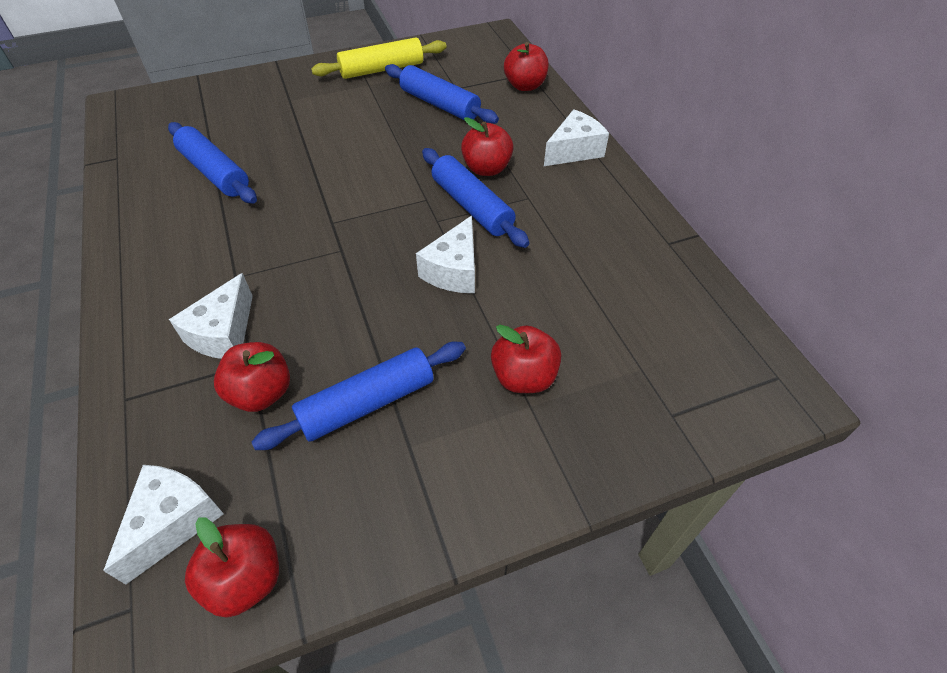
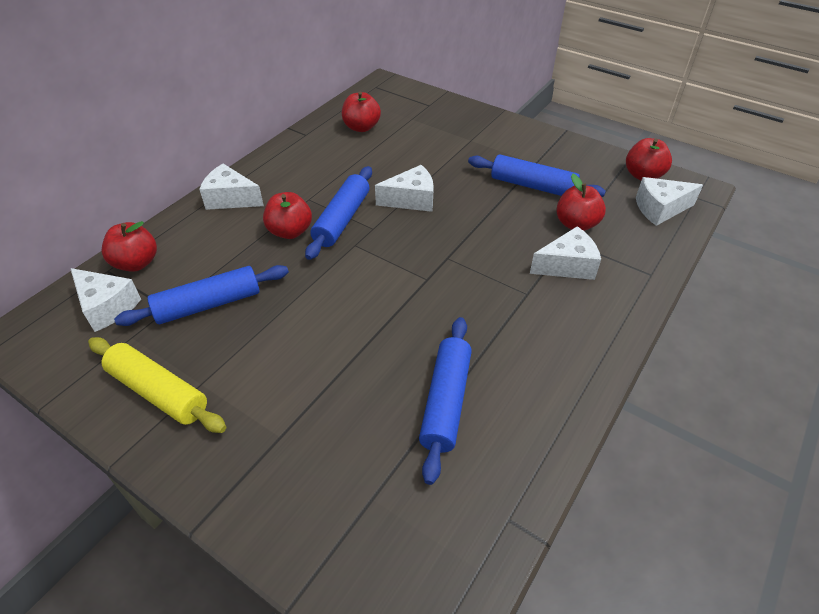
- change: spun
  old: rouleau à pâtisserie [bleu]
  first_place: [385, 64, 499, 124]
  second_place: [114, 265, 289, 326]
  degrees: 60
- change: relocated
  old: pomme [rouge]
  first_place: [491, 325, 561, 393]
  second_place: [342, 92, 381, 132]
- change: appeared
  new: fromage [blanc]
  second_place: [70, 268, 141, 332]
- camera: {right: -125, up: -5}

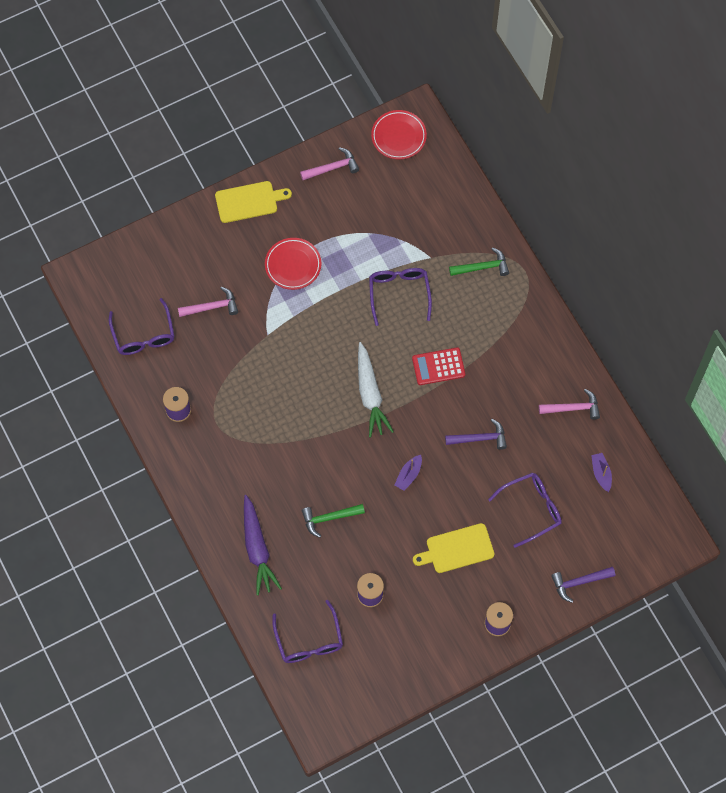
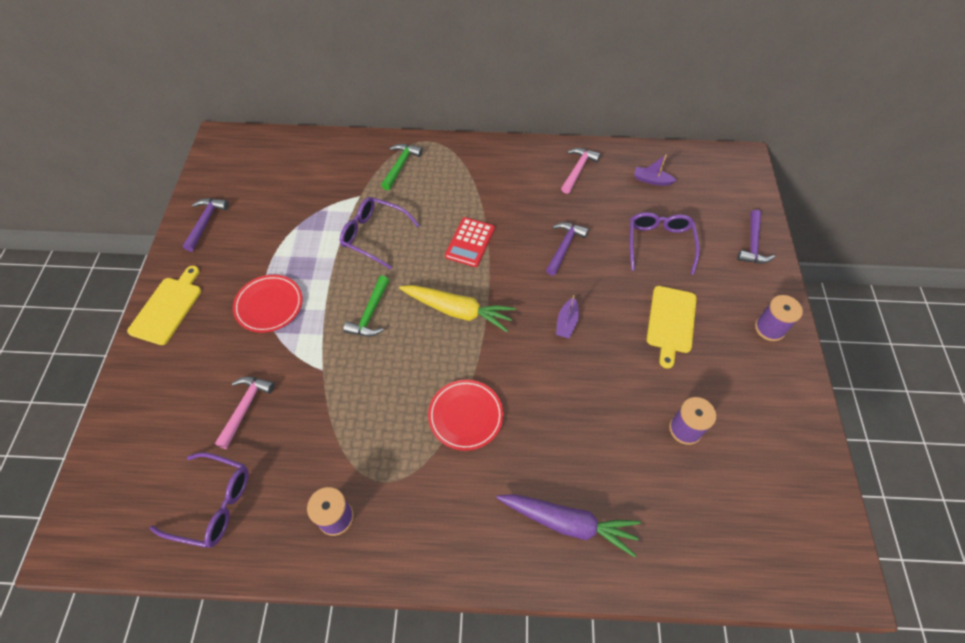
- change: missing
  old: lunettes [violet]
  first_place: [272, 600, 343, 663]
- change: colour
  old: marteau [rose]
  new: marteau [violet]
  first_place: [300, 147, 359, 180]
  second_place: [183, 198, 229, 252]
- change: relocated
  old: marteau [vert]
  first_place: [302, 504, 365, 538]
  second_place: [343, 276, 390, 337]
- change: colour
  old: carotte [blanc]
  new: carotte [jaune]
  first_place: [358, 342, 394, 437]
  second_place: [399, 285, 516, 332]
- change: relocated
  old: assiette [rouge]
  first_place: [371, 110, 427, 160]
  second_place: [428, 380, 504, 451]
- change: spun
  old: bateau [violet]
  first_place: [395, 455, 422, 491]
  second_place: [556, 295, 579, 338]
  degrees: 45
- camera: {right: -60, up: -10}

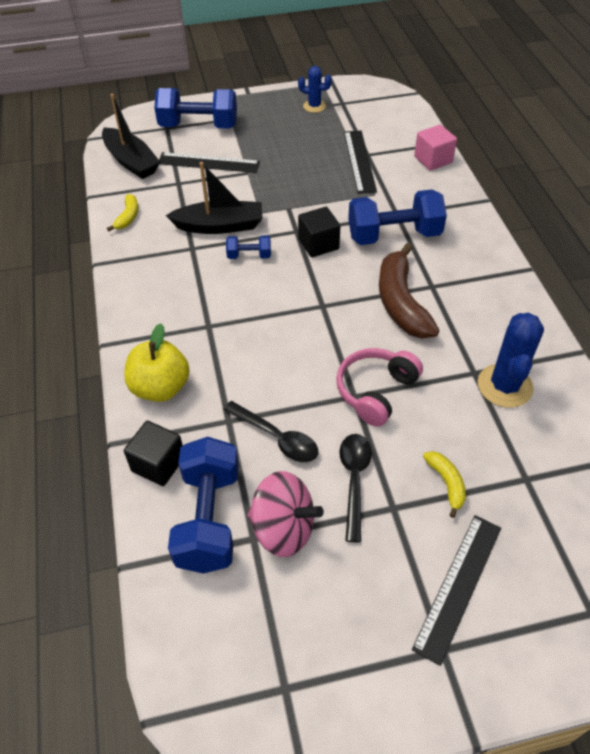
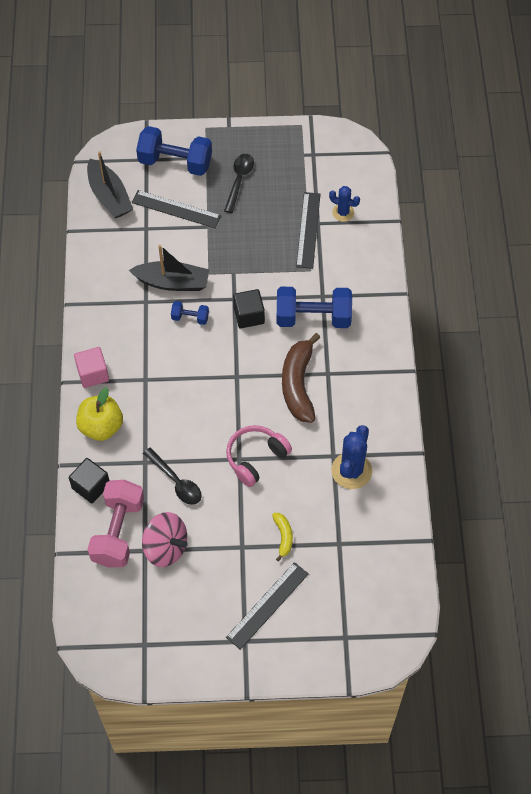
- change: missing
  old: banane [jaune]
  first_place: [107, 194, 138, 231]
- change: colour
  old: haltère [bleu]
  new: haltère [rose]
  first_place: [168, 437, 239, 573]
  second_place: [87, 480, 144, 567]
- change: relocated
  old: cactus [bleu]
  first_place: [298, 66, 332, 113]
  second_place: [329, 186, 360, 222]
- change: relocated
  old: cuillère [noir]
  first_place: [339, 434, 372, 542]
  second_place: [224, 154, 254, 213]
- change: relocated
  old: cube [rose]
  first_place: [414, 124, 457, 171]
  second_place: [74, 347, 109, 388]
- camera: {right: 10, up: 10}

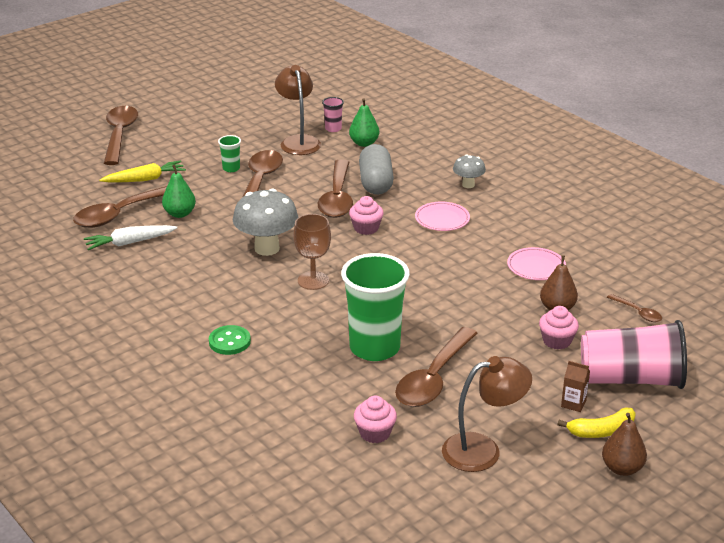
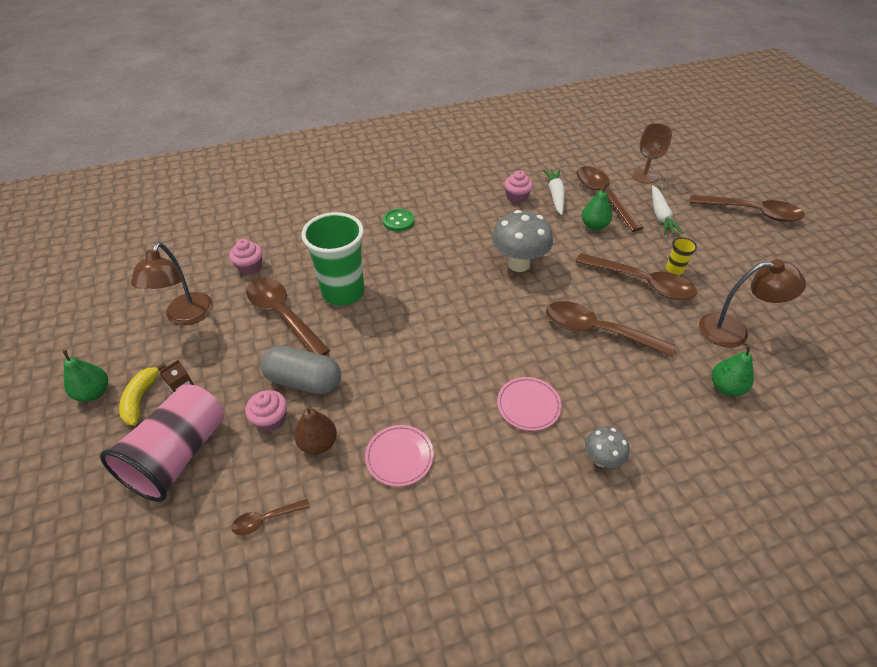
- change: colour
  old: carotte [jaune]
  new: carotte [blanc]
  first_place: [99, 160, 186, 183]
  second_place: [652, 186, 683, 234]
- change: colour
  old: gobelet [vert]
  new: gobelet [jaune]
  first_place: [218, 135, 241, 172]
  second_place: [666, 237, 697, 275]
- change: relocated
  old: verre à pied [marron]
  first_place: [293, 214, 331, 290]
  second_place: [632, 123, 672, 184]
- change: missing
  old: gobelet [rose]
  first_place: [322, 97, 344, 132]
- change: relocated
  old: muffin [rose]
  first_place: [349, 196, 384, 235]
  second_place: [504, 170, 533, 204]
- change: relocated
  old: gélule [gris]
  first_place: [359, 144, 394, 195]
  second_place: [261, 346, 341, 395]
- change: colour
  old: poire [marron]
  new: poire [vert]
  first_place: [602, 413, 647, 476]
  second_place: [62, 350, 108, 402]
- camera: {right: 110, up: 15}

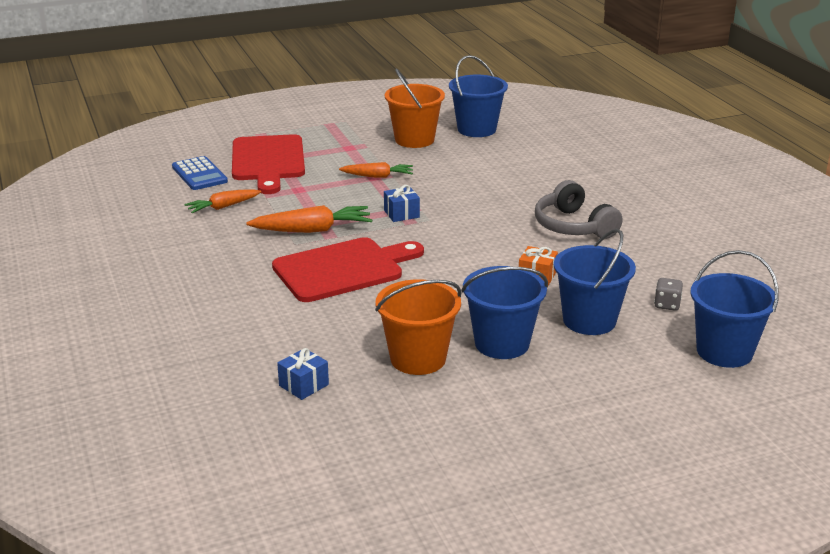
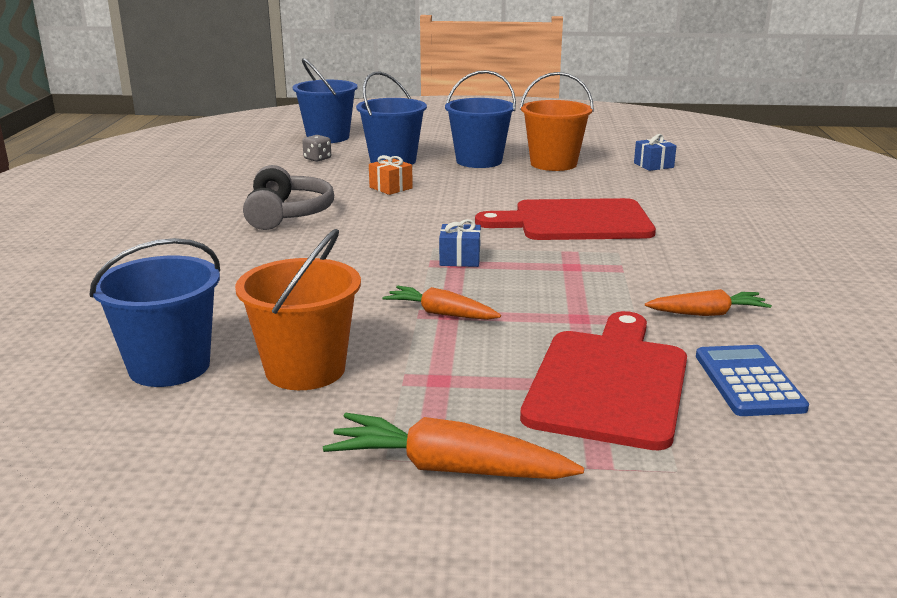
- change: relocated
  old: carotte [orange]
  first_place: [246, 205, 372, 233]
  second_place: [323, 413, 584, 479]
- camera: {right: -155, up: -5}

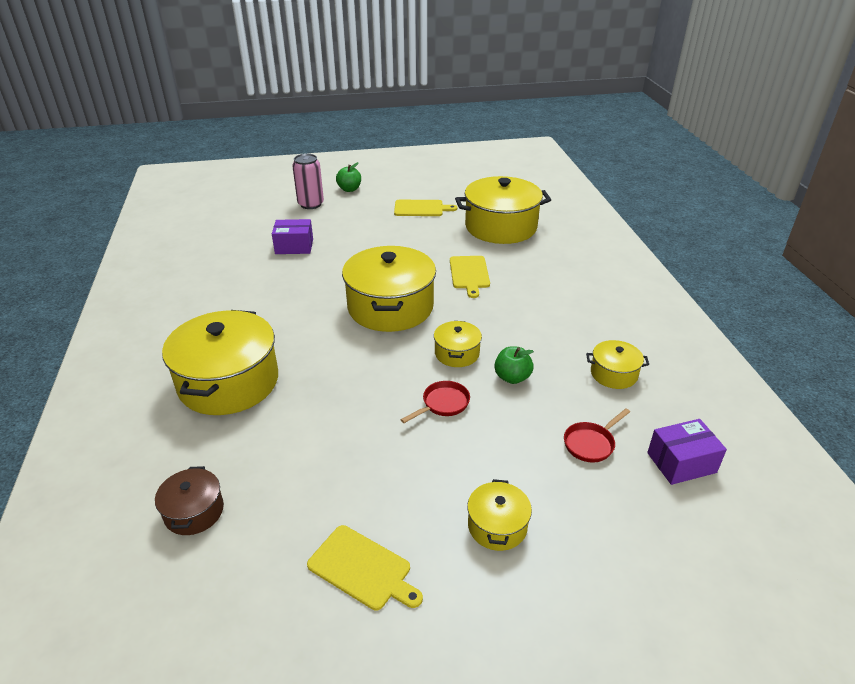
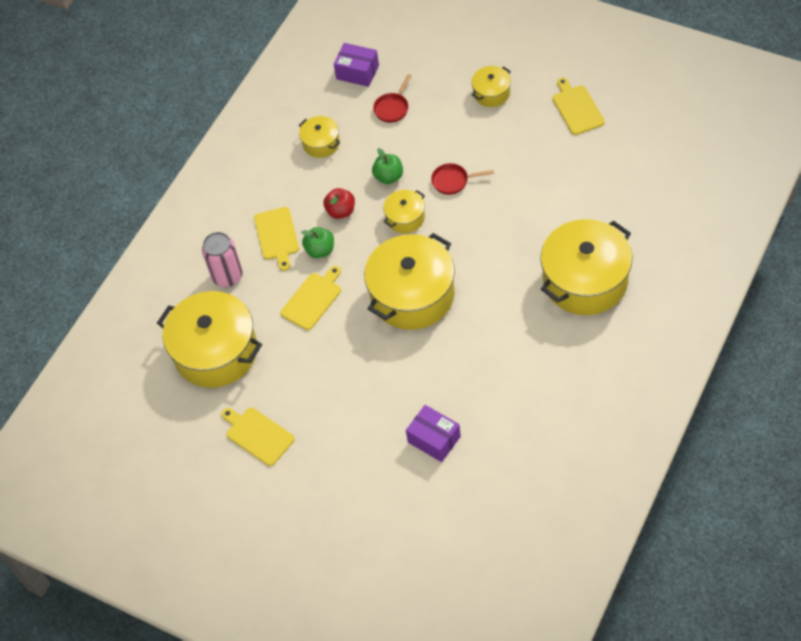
- change: missing
  old: marmite [marron]
  first_place: [155, 466, 224, 535]
- change: relocated
  old: canette [rose]
  first_place: [292, 154, 324, 209]
  second_place: [202, 232, 243, 287]
- change: relocated
  old: pomme [vert]
  first_place: [336, 162, 361, 192]
  second_place: [301, 227, 334, 258]
- change: spun
  old: poêle [rouge]
  first_place: [564, 408, 630, 463]
  second_place: [373, 74, 412, 123]
  degrees: 120
- change: appeared
  new: planche à découper [jaune]
  second_place: [254, 207, 299, 271]
- change: appeared
  new: pomme [rouge]
  second_place: [323, 188, 355, 219]
- camera: {right: -135, up: 20}

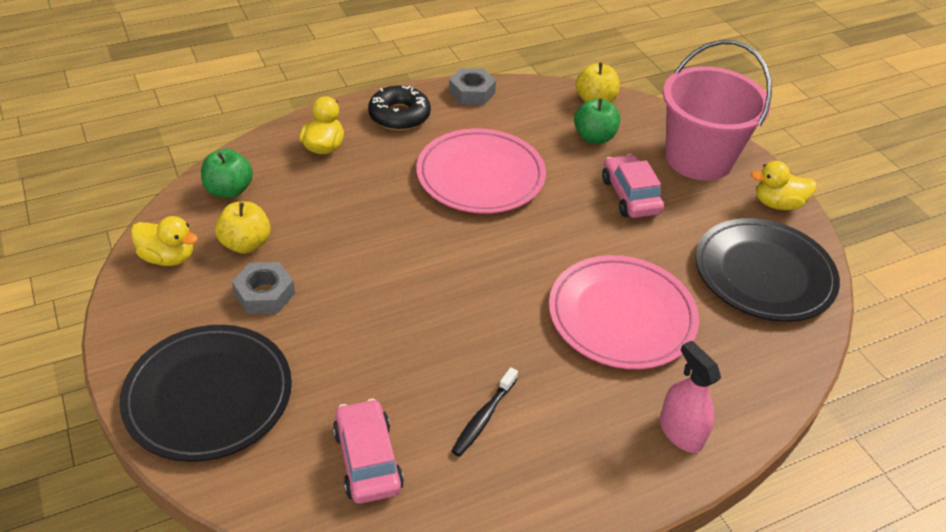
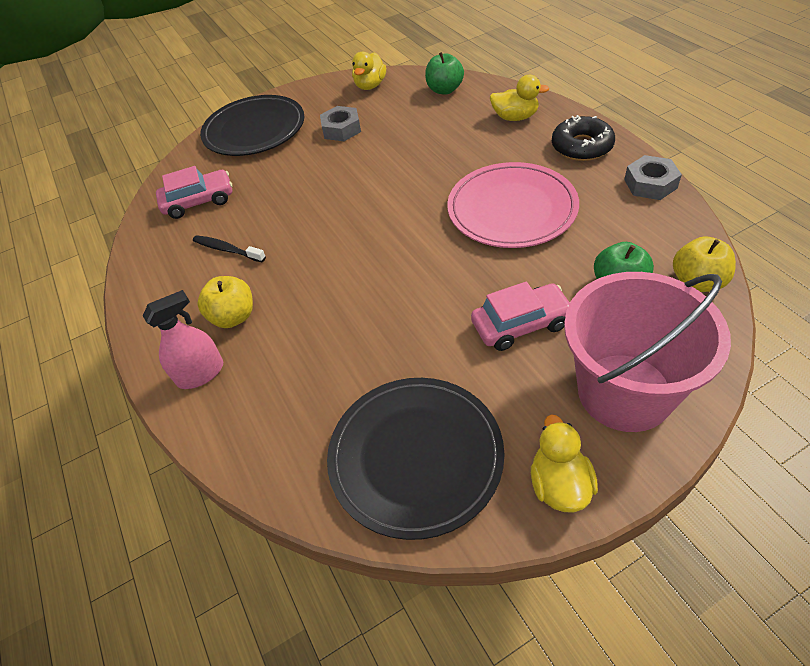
- change: relocated
  old: pomme [jaune]
  first_place: [215, 202, 271, 254]
  second_place: [197, 276, 253, 328]
- change: missing
  old: assiette [rose]
  first_place: [549, 255, 699, 369]
- camera: {right: 95, up: 5}

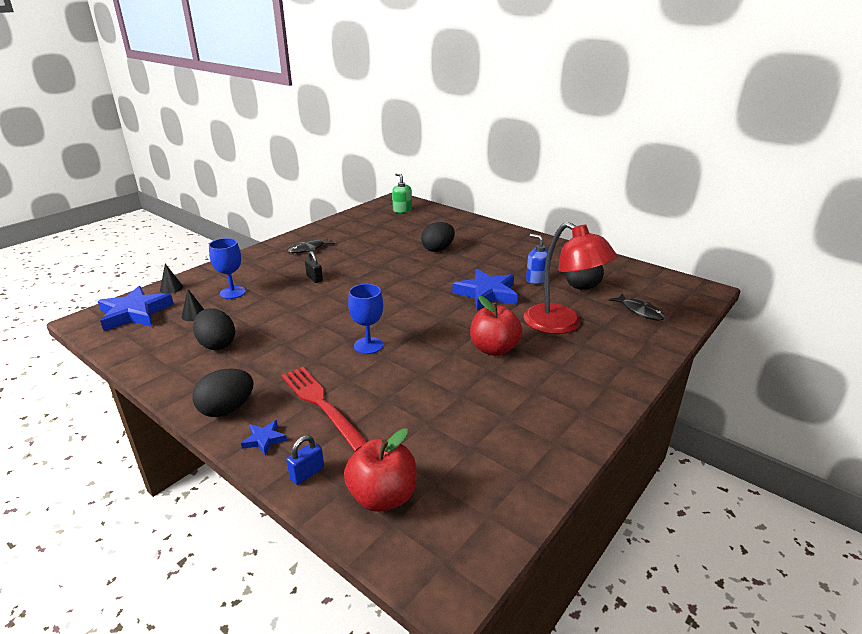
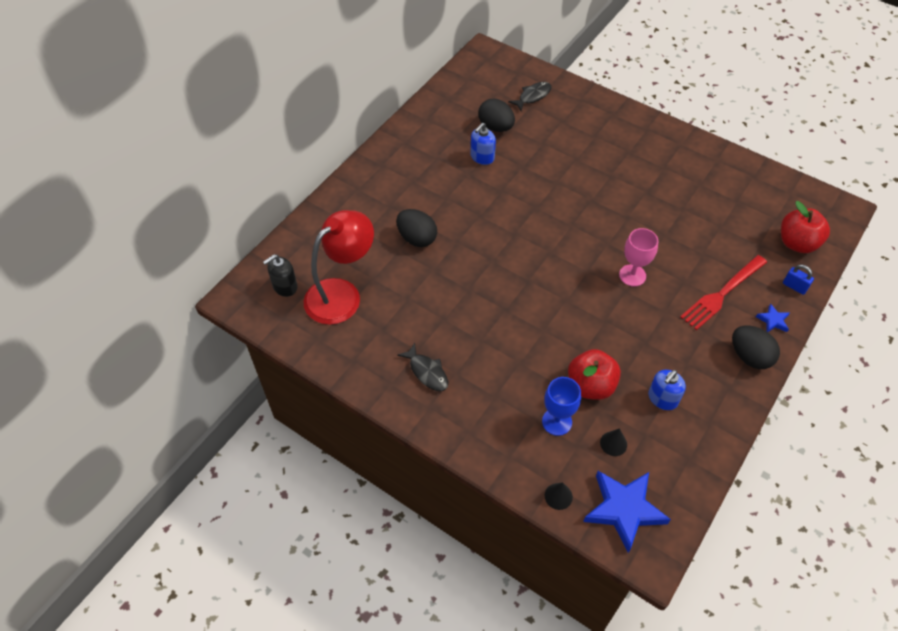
- change: exchanged
  old: œuf [noir]
  new: distributeur de savon [bleu]
  first_place: [193, 308, 235, 350]
  second_place: [648, 370, 686, 410]
- change: missing
  old: cadenas [noir]
  first_place: [305, 251, 323, 283]
- change: colour
  old: verre à pied [bleu]
  new: verre à pied [rose]
  first_place: [348, 284, 383, 354]
  second_place: [619, 228, 658, 287]
- change: colour
  old: distributeur de savon [vert]
  new: distributeur de savon [noir]
  first_place: [392, 173, 412, 213]
  second_place: [263, 254, 298, 297]
- change: missing
  old: étoile [bleu]
  first_place: [452, 269, 518, 310]
- change: relocated
  old: pomme [rouge]
  first_place: [470, 295, 523, 356]
  second_place: [568, 349, 621, 400]
- change: relocated
  old: lampe [rouge]
  first_place: [524, 222, 617, 334]
  second_place: [304, 210, 374, 325]
- camera: {right: -95, up: 25}

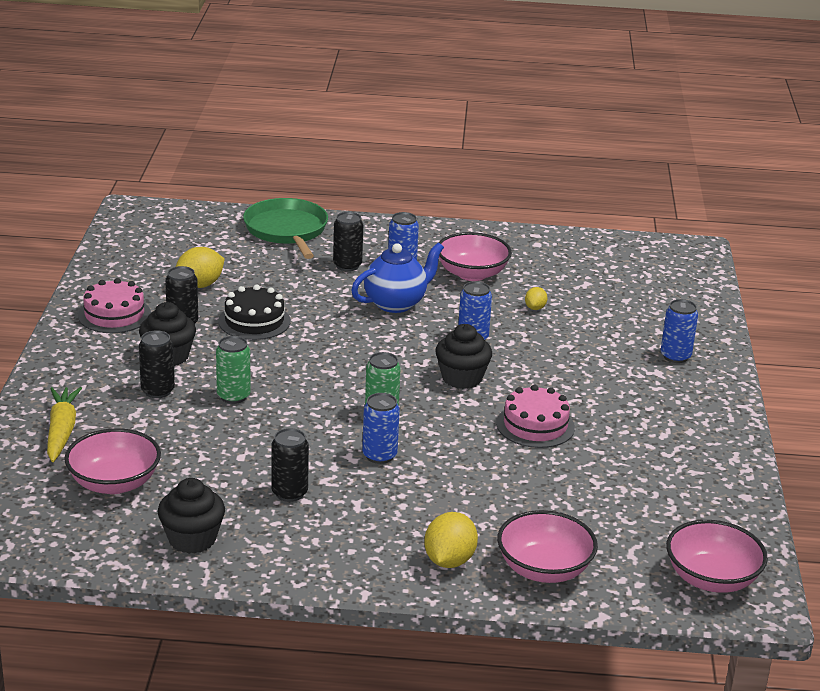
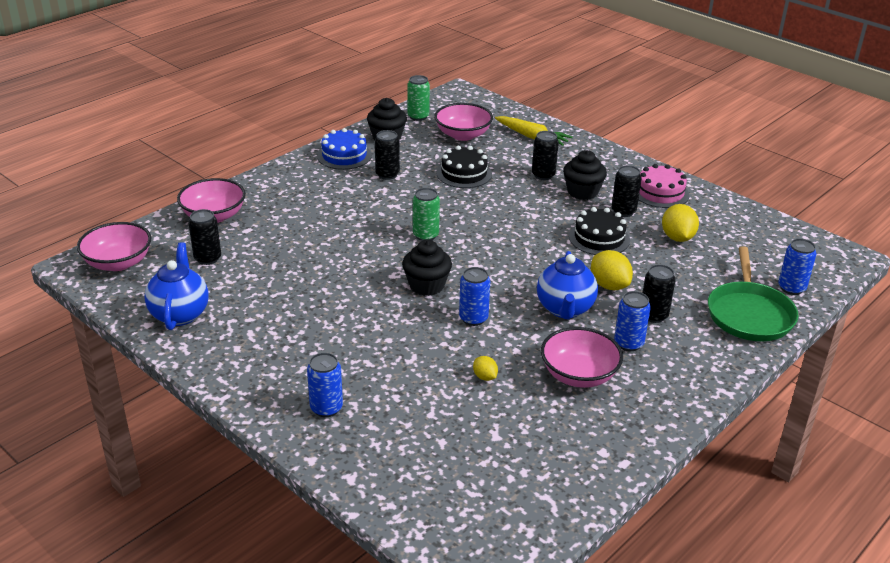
- change: relocated
  old: canette [vert]
  first_place: [216, 336, 251, 404]
  second_place: [407, 75, 430, 121]
- change: spun
  old: poêle [vert]
  first_place: [243, 198, 328, 259]
  second_place: [708, 246, 799, 341]
  degrees: 75
- change: relocated
  old: canette [bleu]
  first_place: [362, 393, 400, 464]
  second_place: [778, 238, 816, 295]
- change: relocated
  old: citron [jaune]
  first_place: [424, 512, 478, 568]
  second_place: [591, 250, 633, 290]
- change: missing
  old: gâteau [rose]
  first_place: [496, 385, 575, 448]
- change: appeared
  new: théière [bleu]
  second_place: [144, 242, 209, 330]
- change: appeared
  new: canette [noir]
  second_place: [188, 209, 221, 265]
- change: appeared
  new: gâteau [bleu]
  second_place: [317, 128, 372, 170]
- change: appeared
  new: gâteau [noir]
  second_place: [436, 146, 492, 188]
- camera: {right: 130, up: 5}

